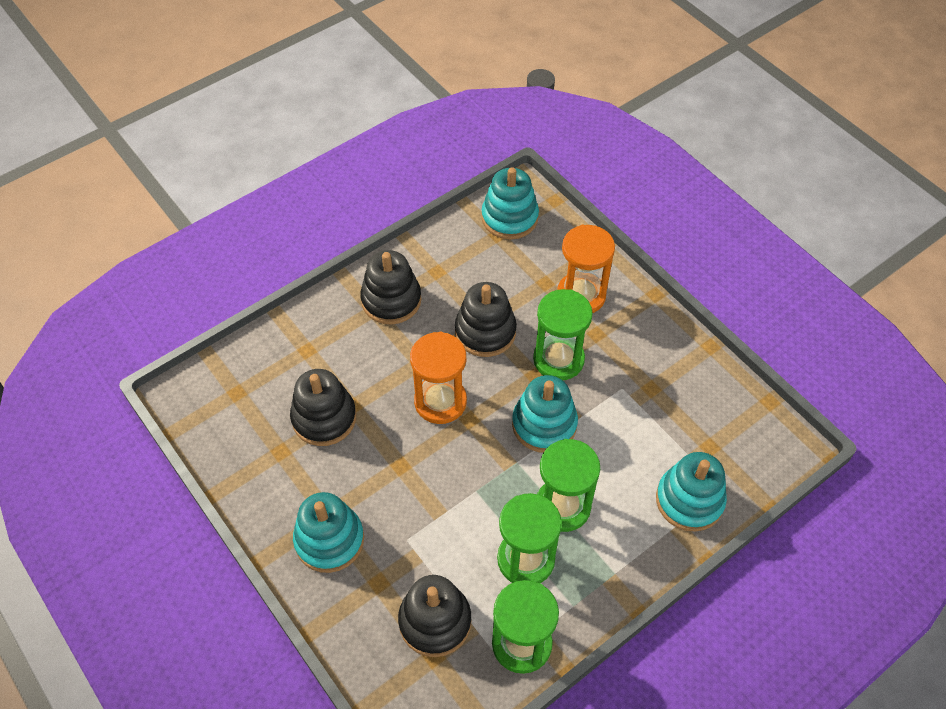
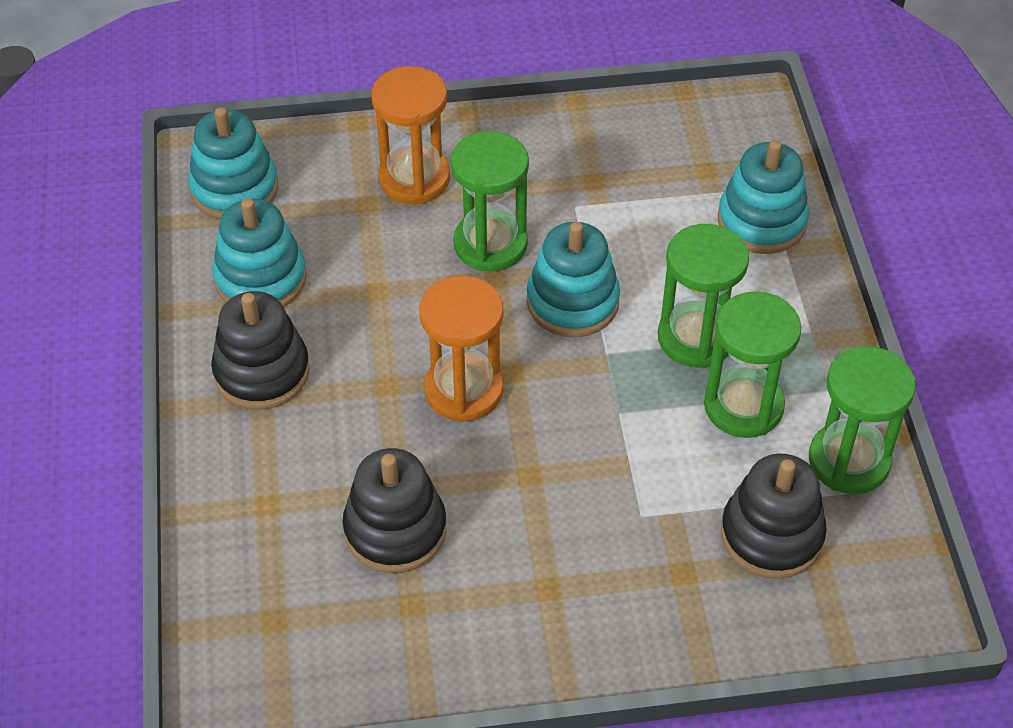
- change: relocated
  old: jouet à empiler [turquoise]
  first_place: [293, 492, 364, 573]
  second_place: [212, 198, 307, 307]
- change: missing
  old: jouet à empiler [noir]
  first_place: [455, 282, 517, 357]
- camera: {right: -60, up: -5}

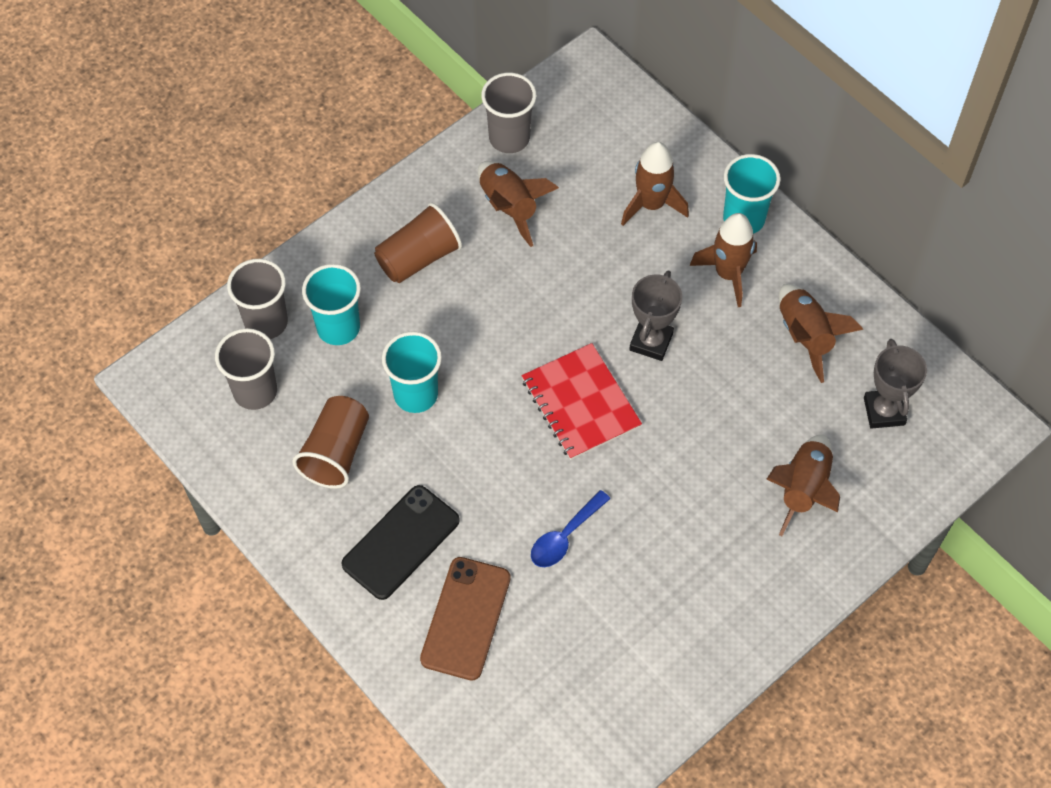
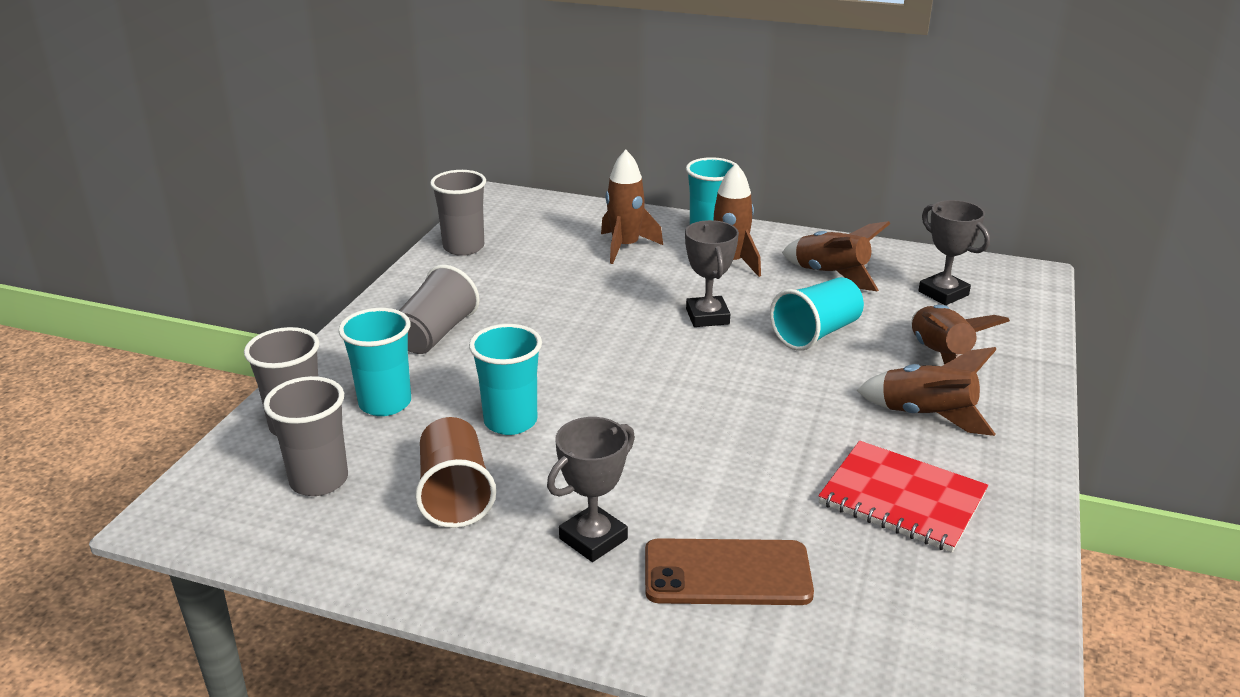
- change: exchanged
  old: téléphone [noir]
  new: trophée [gris]
  first_place: [341, 485, 460, 600]
  second_place: [547, 417, 635, 562]
- change: colour
  old: gobelet [marron]
  new: gobelet [gris]
  first_place: [374, 203, 462, 283]
  second_place: [399, 265, 480, 354]
- change: spun
  old: téléphone [marron]
  first_place: [420, 557, 511, 681]
  second_place: [645, 538, 814, 605]
  degrees: -75
- change: relocated
  old: fusée [marron]
  first_place: [478, 161, 559, 247]
  second_place: [857, 347, 997, 436]
- change: relocated
  old: carnet [rouge]
  first_place: [522, 343, 642, 460]
  second_place: [818, 441, 988, 553]
- change: missing
  old: cuillère [bleu]
  first_place: [531, 490, 610, 567]
- change: appeared
  new: gobelet [turquoise]
  second_place: [770, 277, 864, 351]
- camera: {right: -30, up: -30}

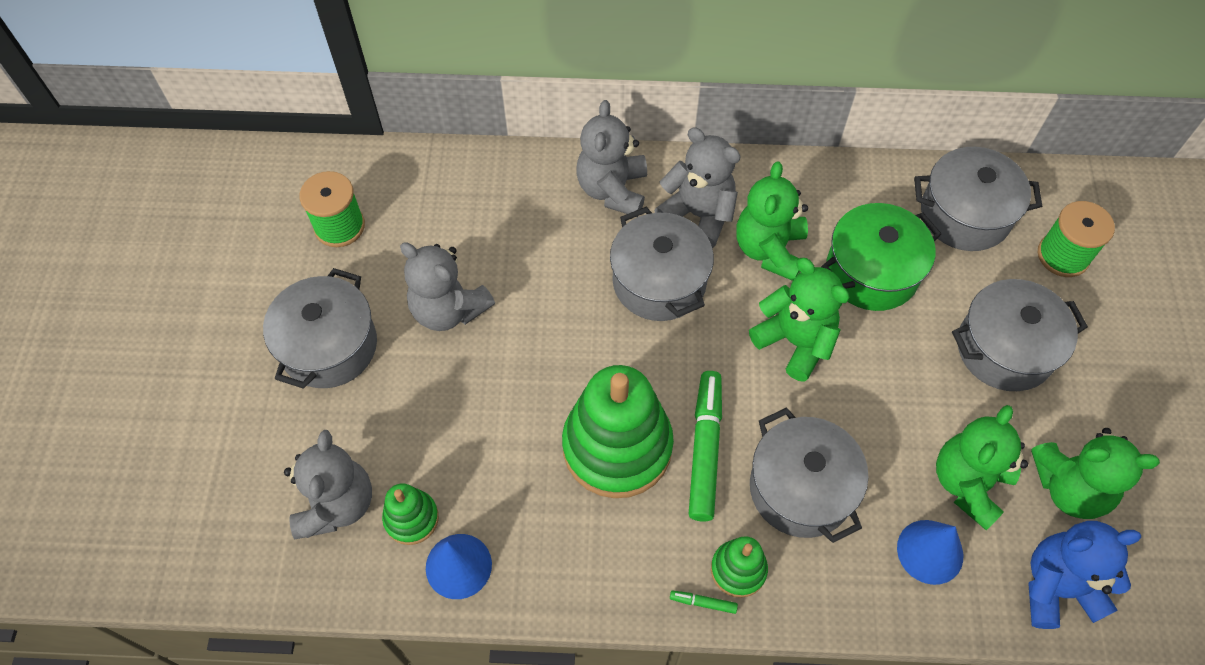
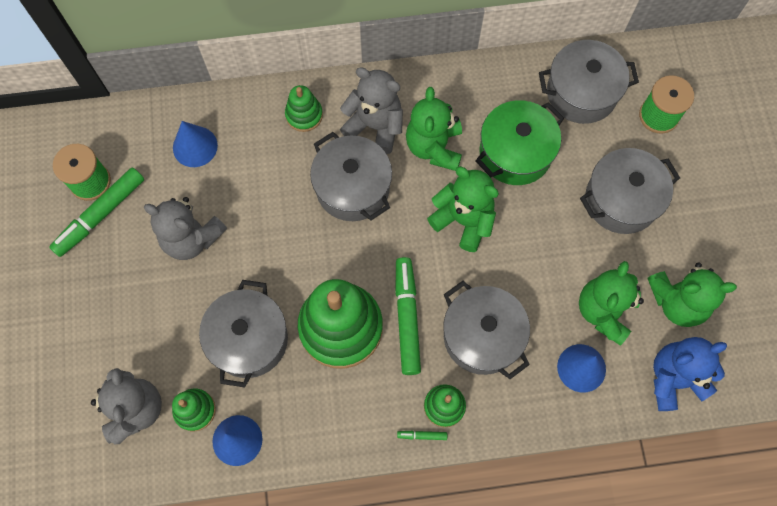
- change: relocated
  old: marmite [gris]
  first_place: [263, 268, 377, 389]
  second_place: [199, 280, 288, 388]
- change: exchanged
  old: ours en peluche [gris]
  new: jouet à empiler [vert]
  first_place: [576, 100, 647, 217]
  second_place: [285, 85, 323, 132]
- change: appeared
  new: feutre [vert]
  second_place: [49, 167, 144, 257]
- change: appeared
  new: cône [bleu]
  second_place: [173, 121, 218, 167]
- camera: {right: -10, up: 10}

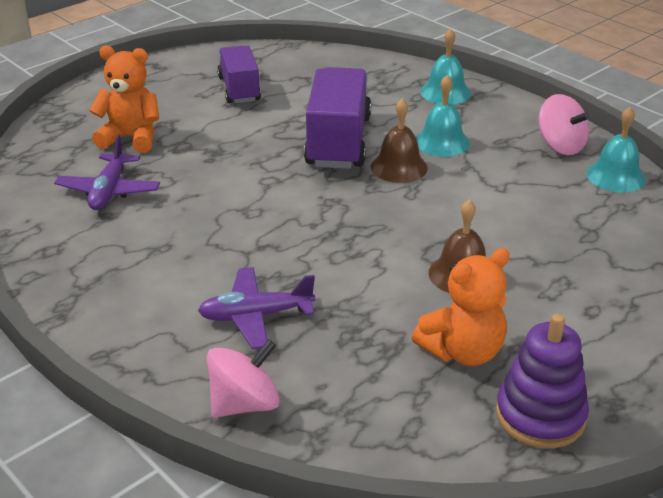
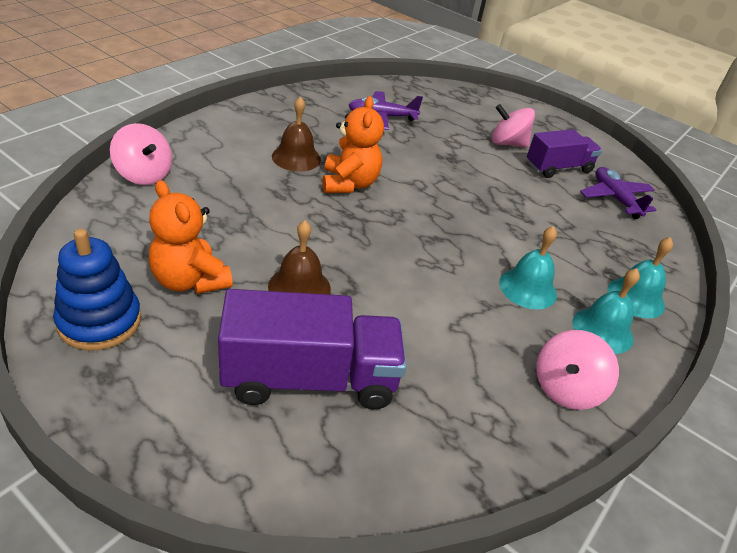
- change: relocated
  old: ours en peluche [orange]
  first_place: [89, 45, 159, 153]
  second_place: [322, 96, 384, 193]
- change: relocated
  old: avion [violet]
  first_place: [198, 267, 315, 349]
  second_place: [580, 167, 656, 219]
- change: relocated
  old: camion [violet]
  first_place: [304, 67, 371, 169]
  second_place: [218, 289, 407, 409]
- change: relocated
  old: cloche [marron]
  first_place: [371, 98, 428, 183]
  second_place: [272, 96, 321, 172]
- change: colour
  old: jouet à empiler [violet]
  new: jouet à empiler [bleu]
  first_place: [496, 314, 589, 448]
  second_place: [53, 229, 141, 351]
- change: relocated
  old: cloche [turquoise]
  first_place: [586, 107, 646, 192]
  second_place: [572, 268, 640, 354]
- change: appeared
  new: toupie [rose]
  second_place: [492, 104, 535, 148]
- camera: {right: 75, up: 5}

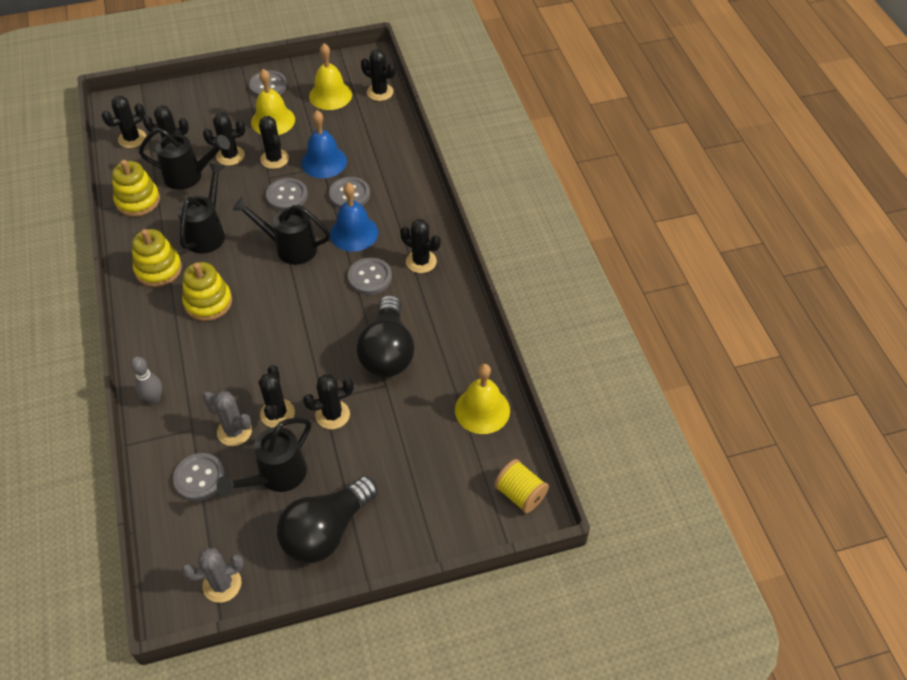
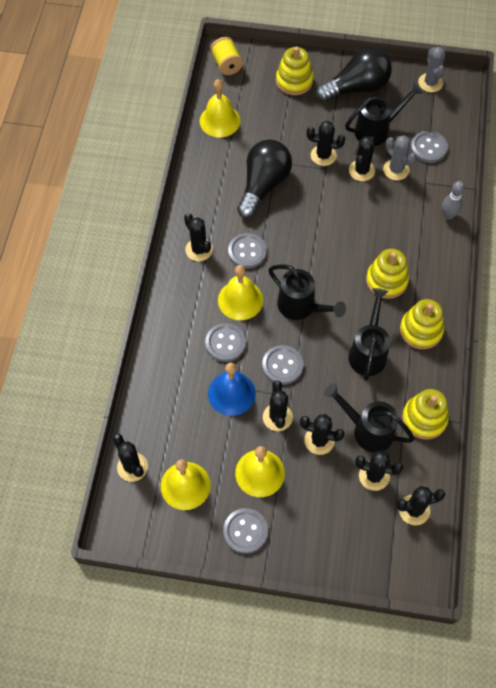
- change: spun
  old: arrosoir [noir]
  first_place: [177, 163, 225, 254]
  second_place: [348, 288, 390, 381]
  degrees: 150
- change: spun
  old: cactus [gris]
  first_place: [182, 548, 244, 603]
  second_place: [418, 46, 446, 92]
  degrees: 75
- change: colour
  old: cloche [bleu]
  new: cloche [jaune]
  first_place: [330, 183, 378, 252]
  second_place: [218, 265, 263, 320]
- change: appeared
  new: jouet à empiler [jaune]
  second_place: [276, 47, 314, 95]
- camera: {right: -155, up: 10}

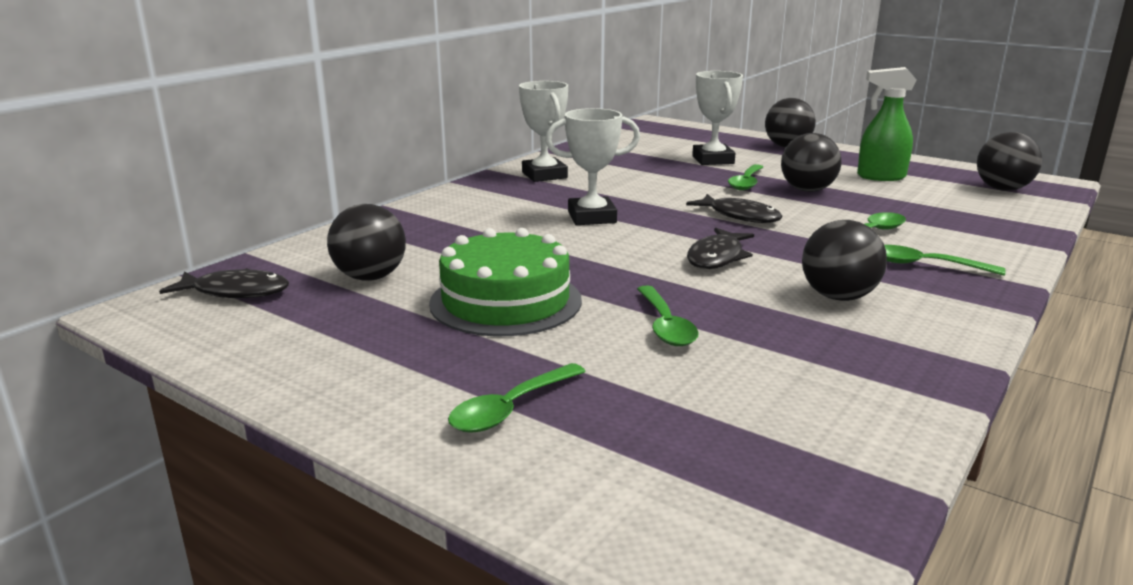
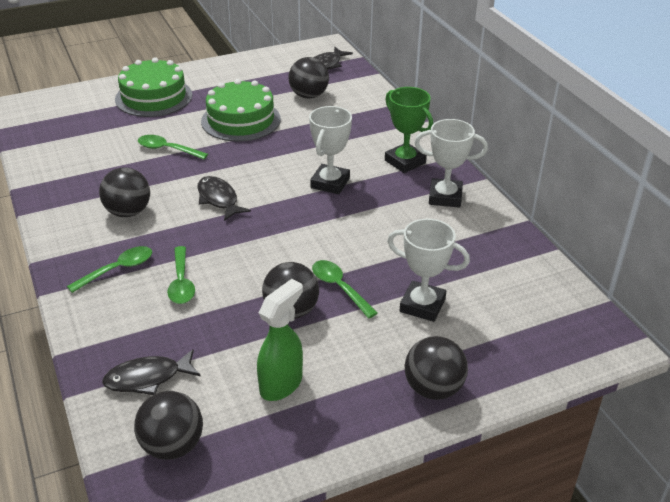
- change: exchanged
  old: cuillère [vert]
  new: gâteau [vert]
  first_place: [448, 363, 586, 433]
  second_place: [115, 58, 192, 117]
- change: relocated
  old: poisson [noir]
  first_place: [686, 194, 783, 223]
  second_place: [102, 349, 200, 395]
- change: appeared
  new: trophée [vert]
  second_place: [385, 87, 433, 173]
- camera: {right: 120, up: 15}

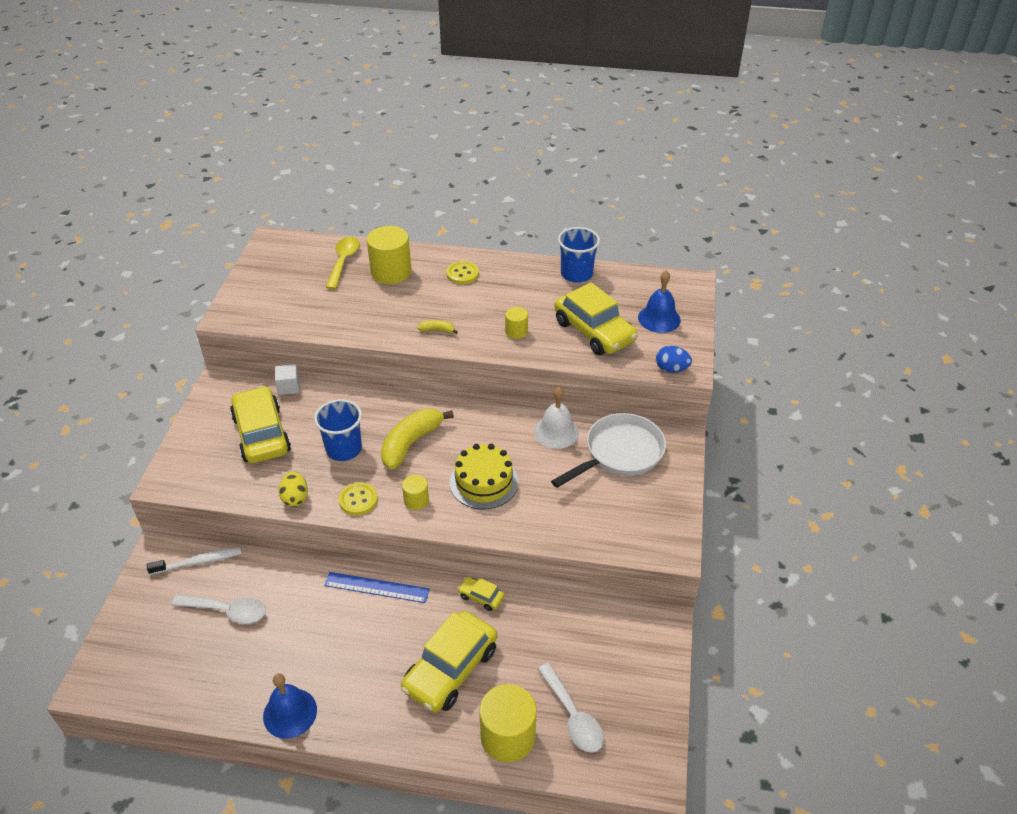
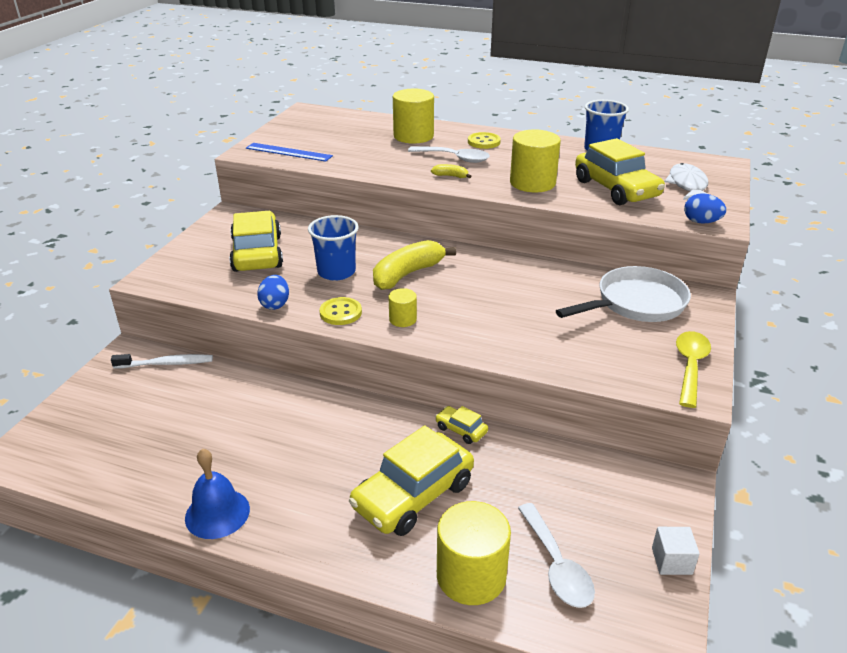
- change: relocated
  old: cuillère [blanc]
  first_place: [172, 595, 266, 624]
  second_place: [408, 146, 490, 163]
- change: relocated
  old: cube [blanc]
  first_place: [275, 364, 300, 395]
  second_place: [652, 527, 700, 575]
- change: colour
  old: œuf [jaune]
  new: œuf [bleu]
  first_place: [279, 471, 308, 507]
  second_place: [257, 275, 289, 310]
- change: relocated
  old: règle [bleu]
  first_place: [324, 572, 430, 603]
  second_place: [246, 143, 333, 162]
- change: relocated
  old: cuillère [jaune]
  first_place: [326, 237, 360, 289]
  second_place: [676, 331, 711, 408]
- change: missing
  old: gâteau [jaune]
  first_place: [450, 444, 518, 509]
- change: size
  old: cylindre [jaune]
  first_place: [505, 307, 528, 339]
  second_place: [510, 129, 561, 193]
  factor: 1.93
- change: missing
  old: cloche [blanc]
  first_place: [534, 387, 579, 449]
- change: exchanged
  old: cloche [bleu]
  new: poisson [blanc]
  first_place: [638, 270, 681, 333]
  second_place: [664, 163, 708, 200]
- camera: {right: 10, up: -10}

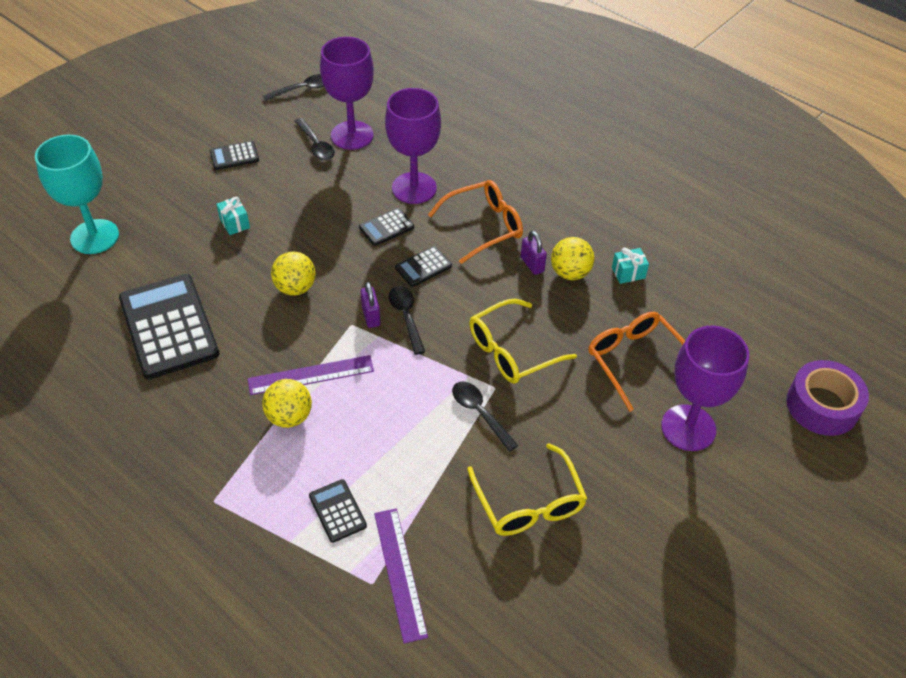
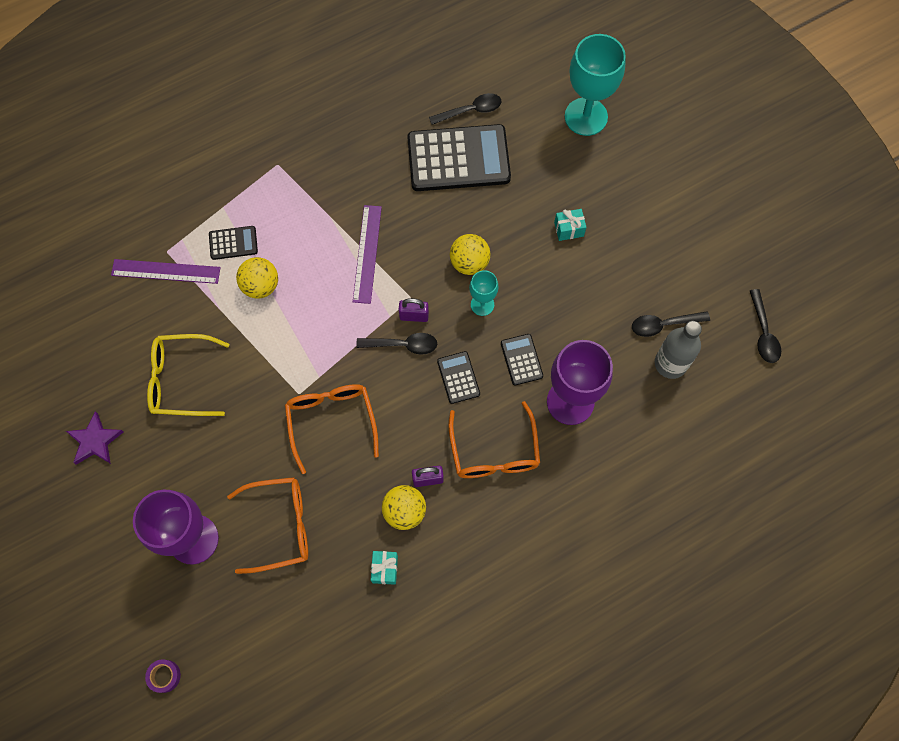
- change: missing
  old: calculatrice [noir]
  first_place: [210, 141, 259, 170]
- change: relocated
  old: balle [jaune]
  first_place: [262, 379, 312, 428]
  second_place: [236, 257, 278, 299]
- change: exchanged
  old: verre à pied [violet]
  new: bouteille [gris]
  first_place: [320, 37, 374, 150]
  second_place: [655, 321, 702, 379]
- change: relocated
  old: cuillère [noir]
  first_place: [452, 382, 519, 452]
  second_place: [429, 93, 501, 125]
- change: colour
  old: lunettes [jaune]
  new: lunettes [orange]
  first_place: [469, 299, 577, 384]
  second_place: [285, 384, 379, 474]
- change: size
  old: ruban adhésif [violet]
  first_place: [786, 360, 869, 436]
  second_place: [145, 659, 181, 693]
  factor: 0.46
- change: appeared
  new: étoile [violet]
  second_place: [66, 411, 123, 465]
- change: appeared
  new: verre à pied [turquoise]
  second_place: [469, 270, 499, 316]
- camera: {right: 110, up: 20}

